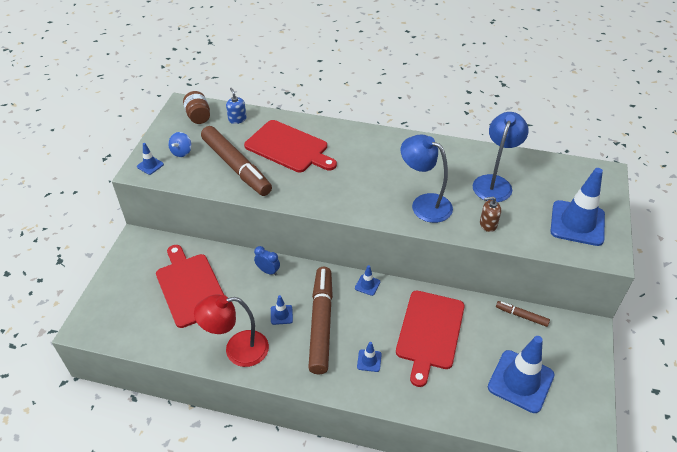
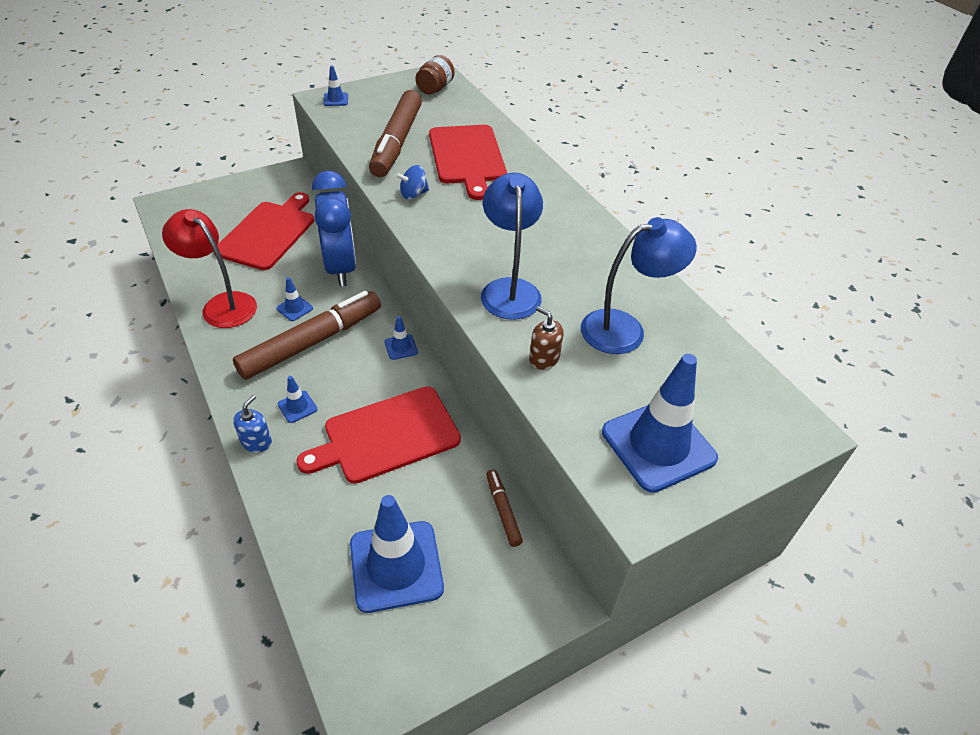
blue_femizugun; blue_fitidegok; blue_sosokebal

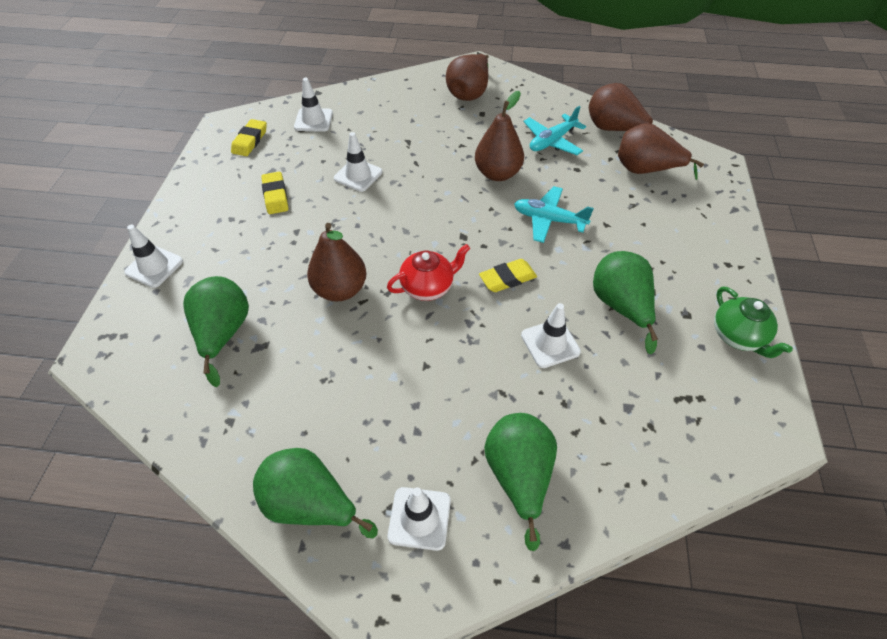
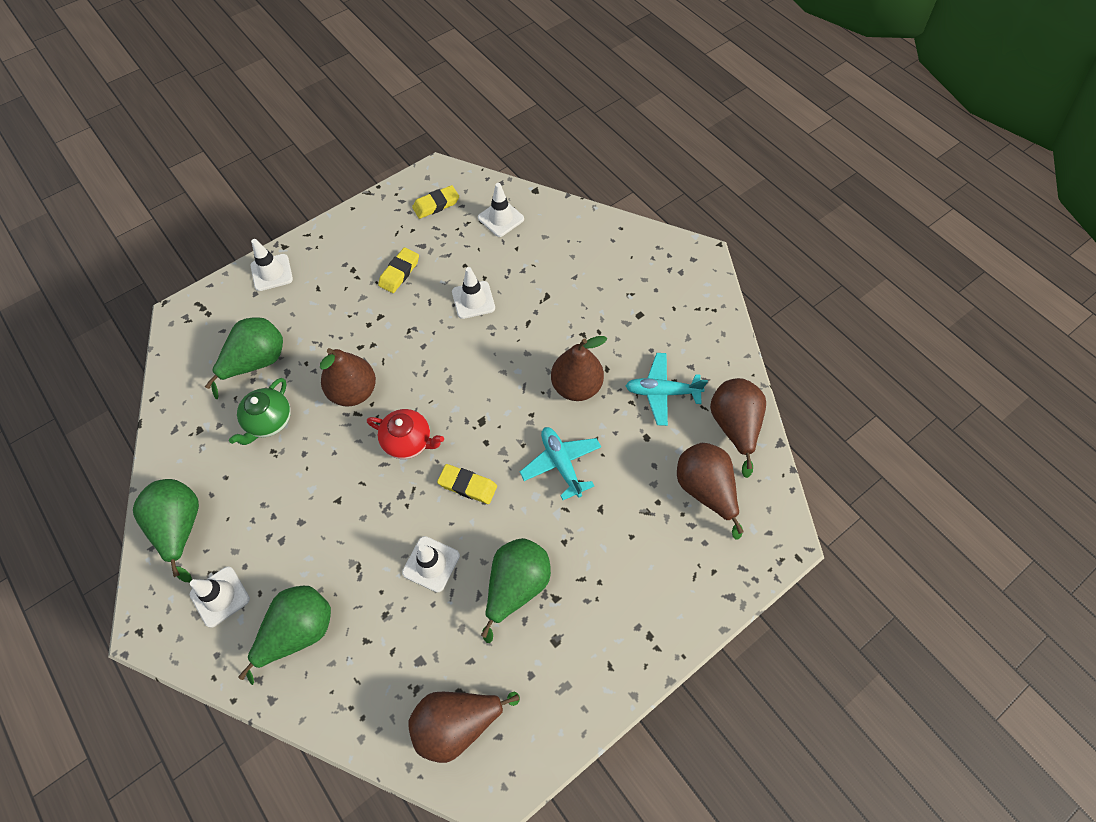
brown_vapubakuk (2nd from left); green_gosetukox

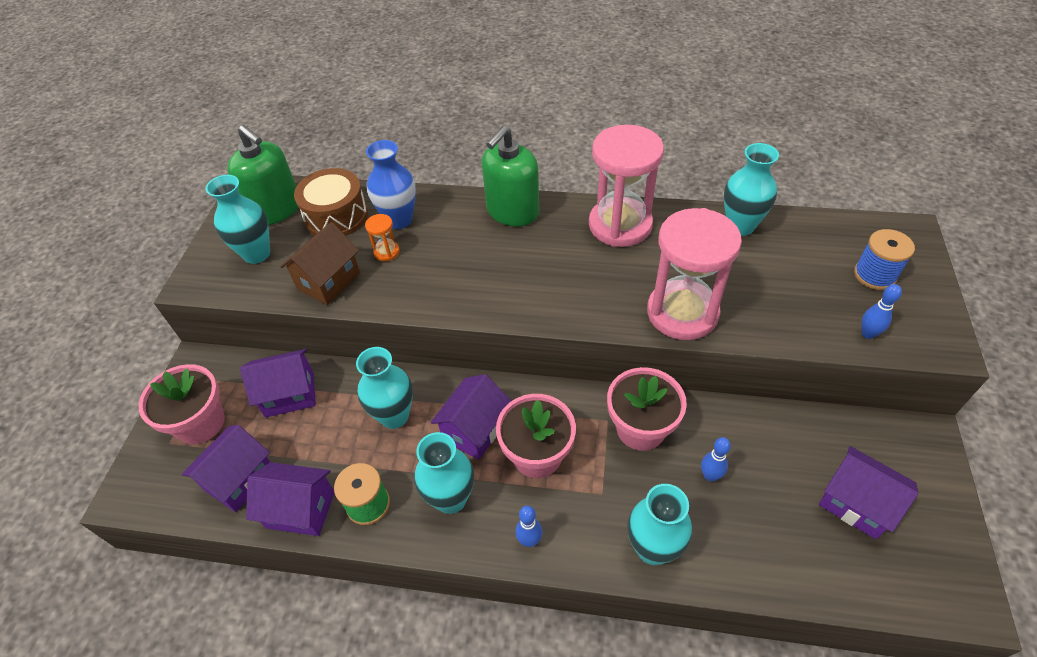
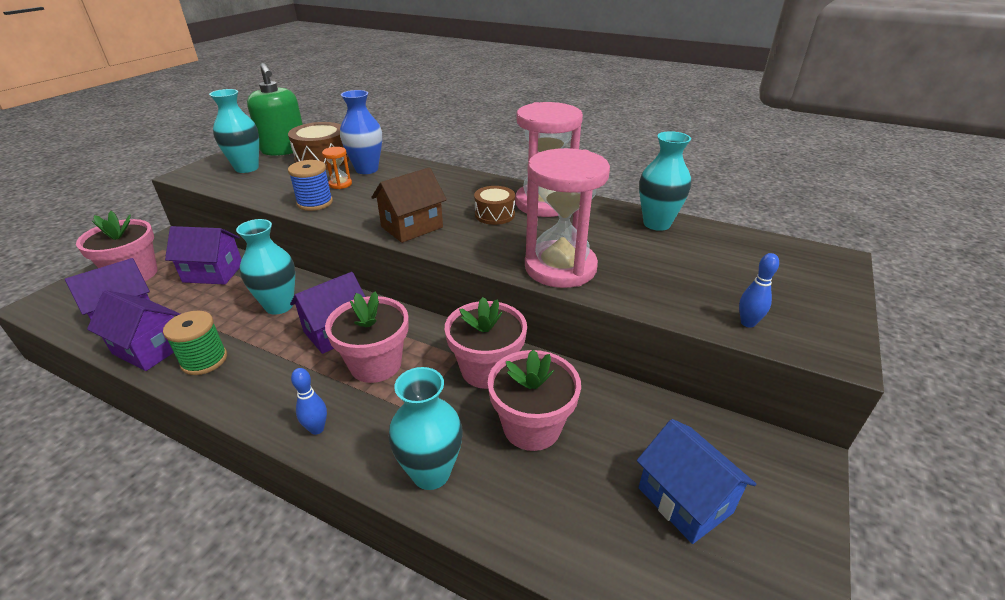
green_femizugun (2nd from left in the first image); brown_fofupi; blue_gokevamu; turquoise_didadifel (3rd from left in the first image); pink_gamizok (4th from left); blue_fofupi; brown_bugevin (2nd from left)

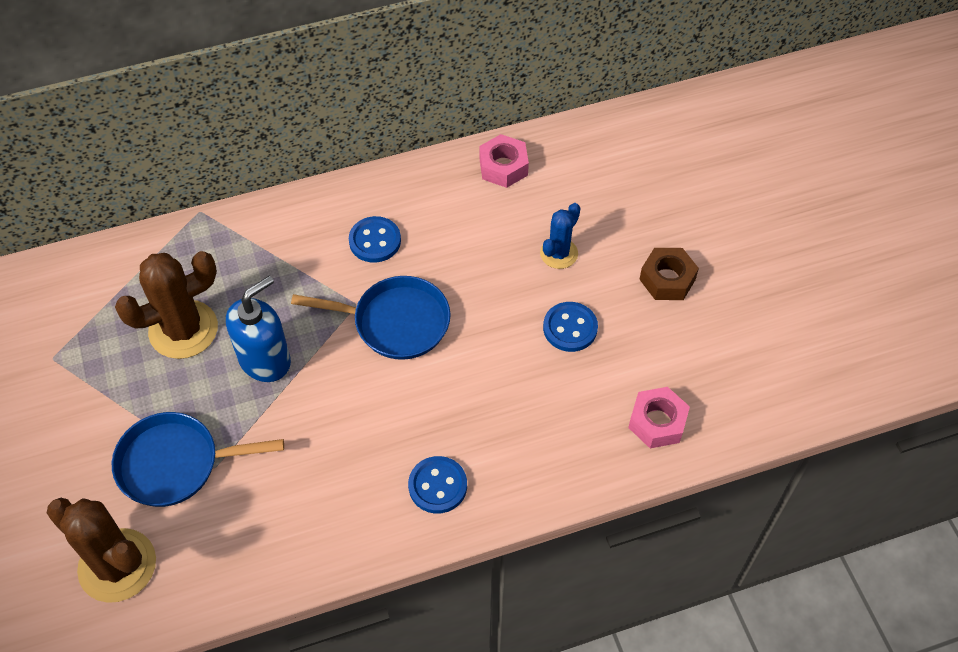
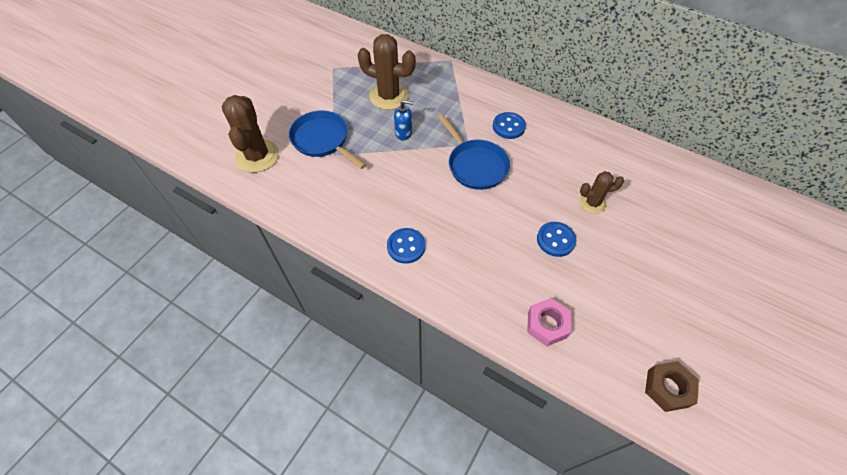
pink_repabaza (1st from left in the first image); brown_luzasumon (3rd from left); brown_repabaza; blue_femizugun

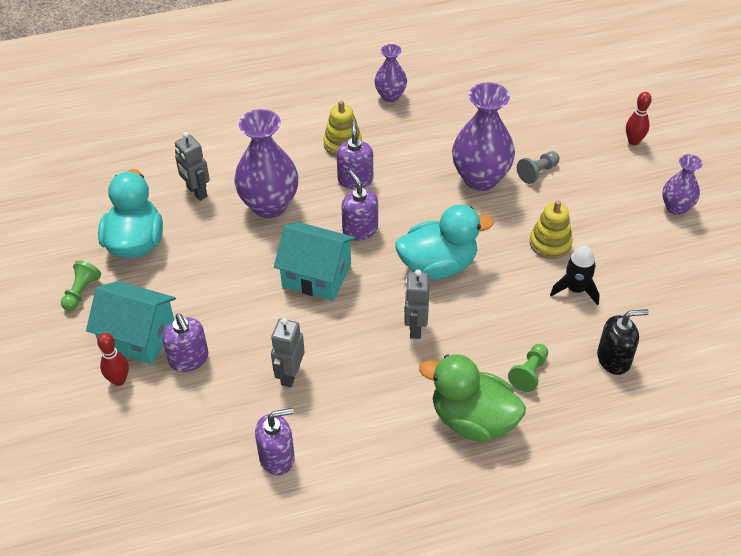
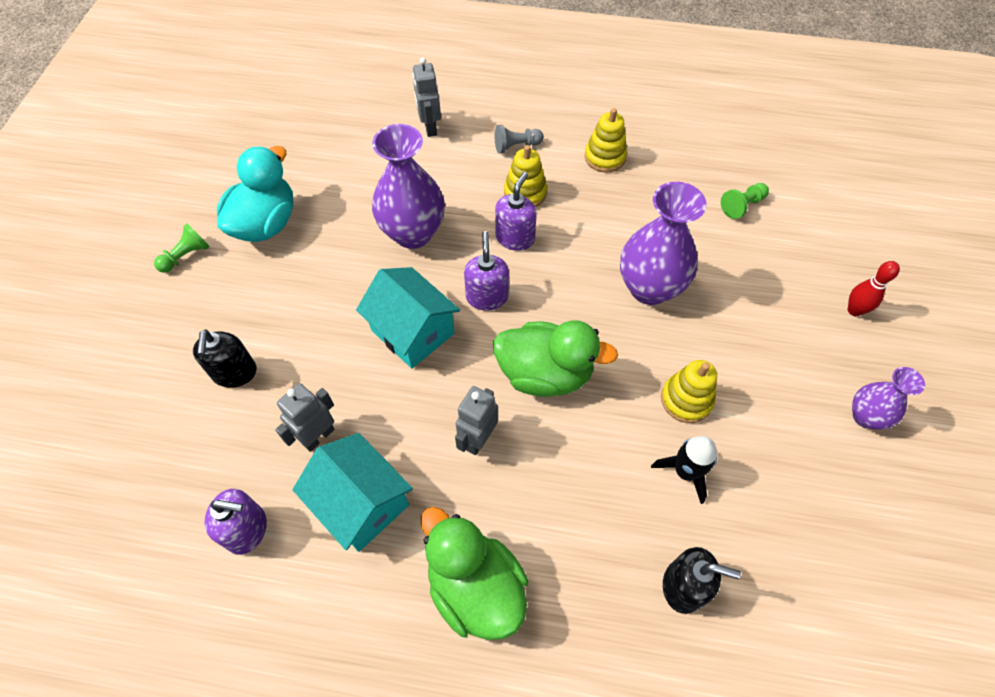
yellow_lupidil (2nd from left); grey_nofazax (2nd from left); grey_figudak; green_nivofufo (2nd from left); turquoise_fofupi (1st from left); black_femizugun (1st from left); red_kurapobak (1st from left in the first image); green_figudak (2nd from left)

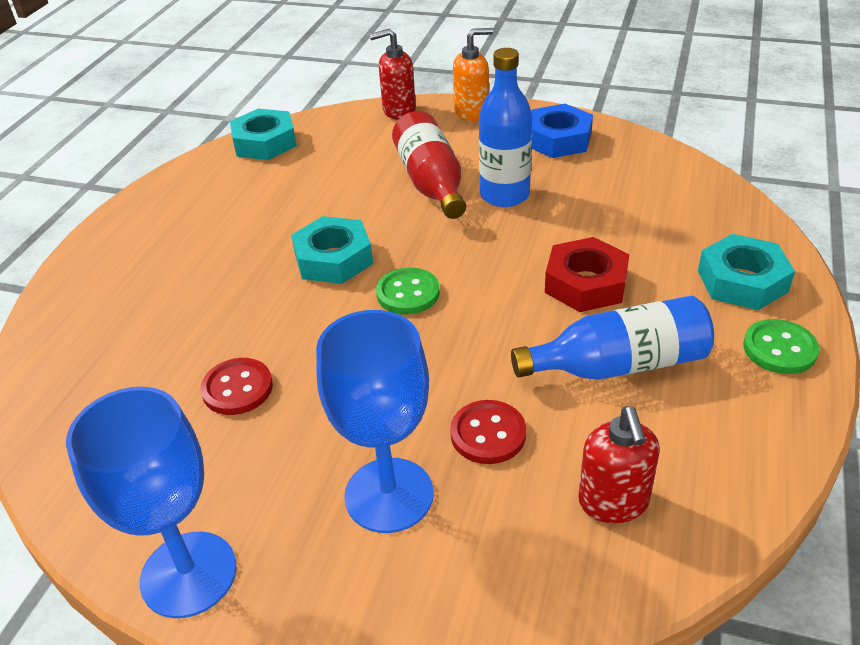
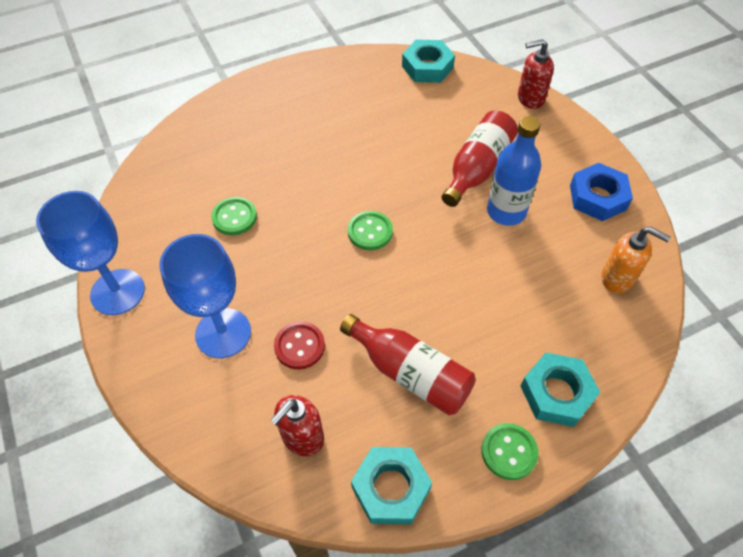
orange_femizugun; red_femizugun (2nd from left); turquoise_repabaza (1st from left); red_repabaza; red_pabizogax (1st from left); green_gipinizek (1st from left)

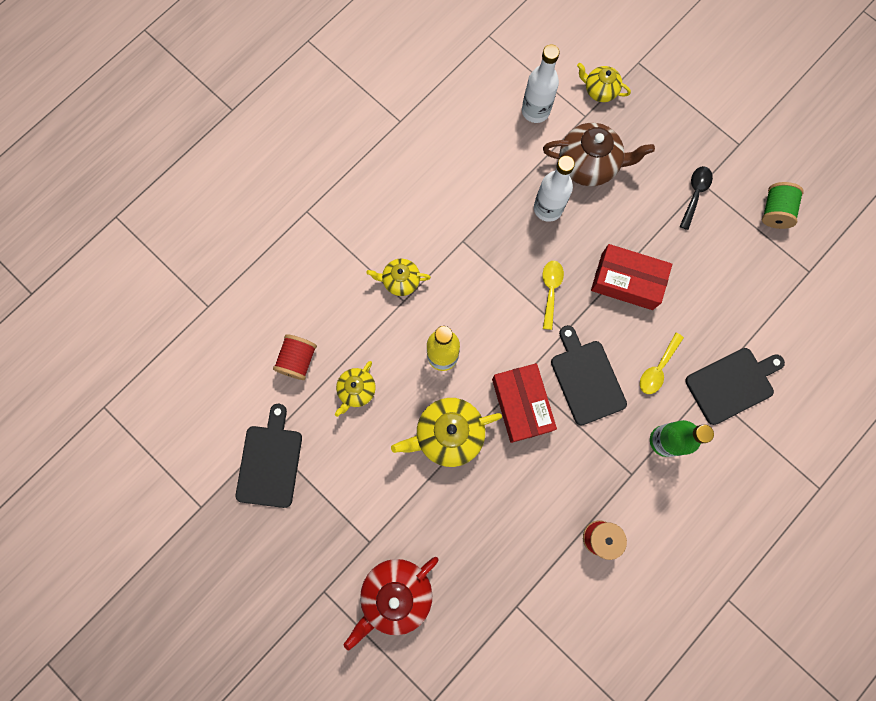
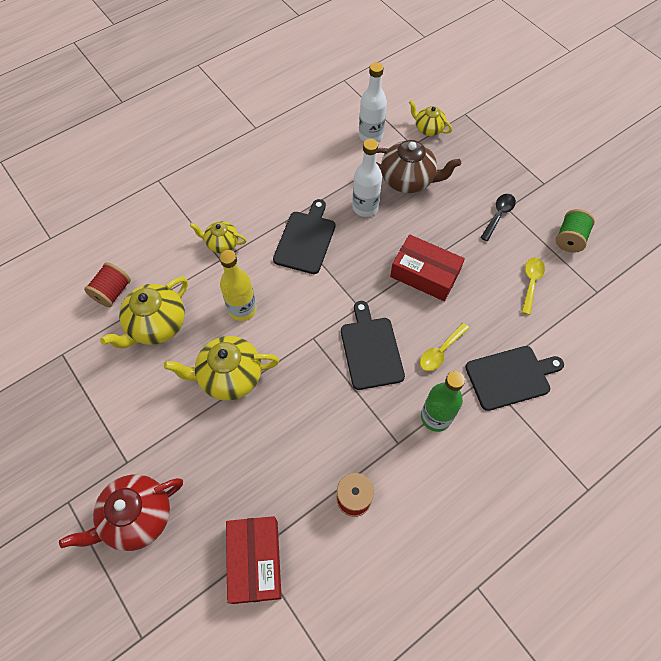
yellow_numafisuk (2nd from left); yellow_gosetukox (1st from left); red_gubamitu (1st from left); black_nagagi (1st from left)

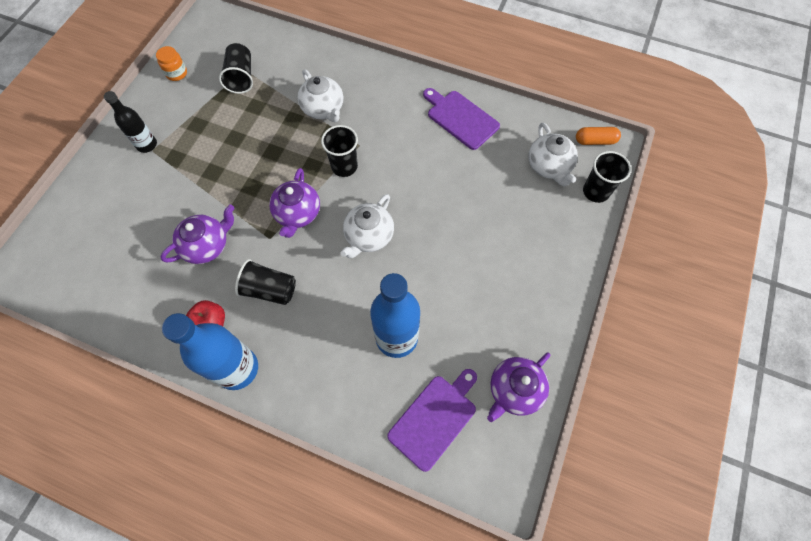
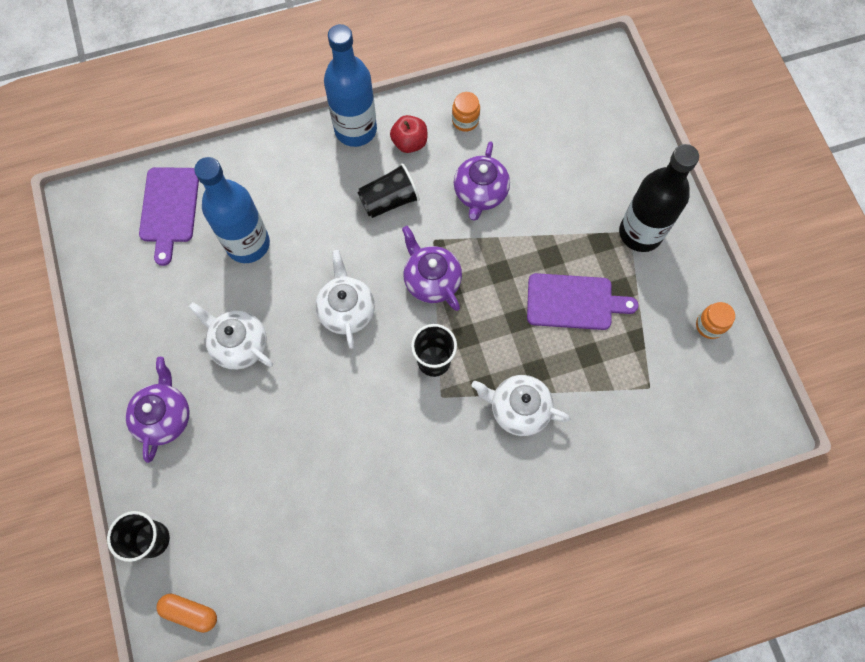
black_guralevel (1st from left in the first image); purple_nagagi (2nd from left); black_pabizogax; white_gosetukox (1st from left); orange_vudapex; purple_gosetukox (1st from left); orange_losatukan (1st from left)

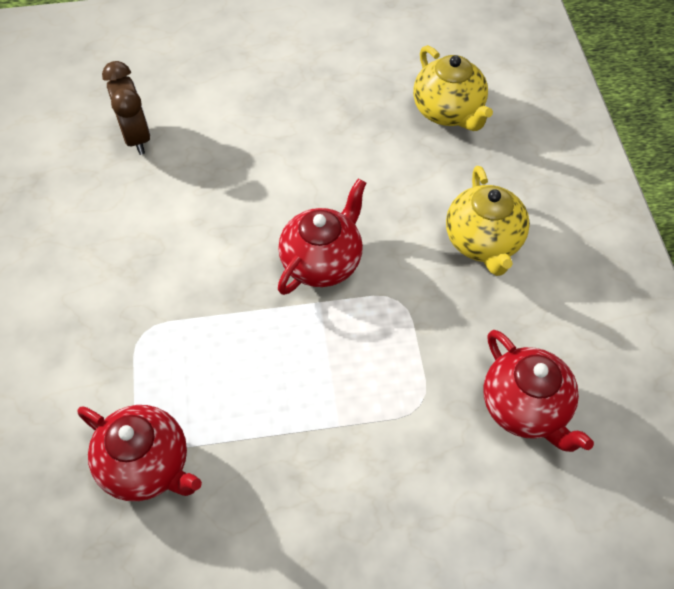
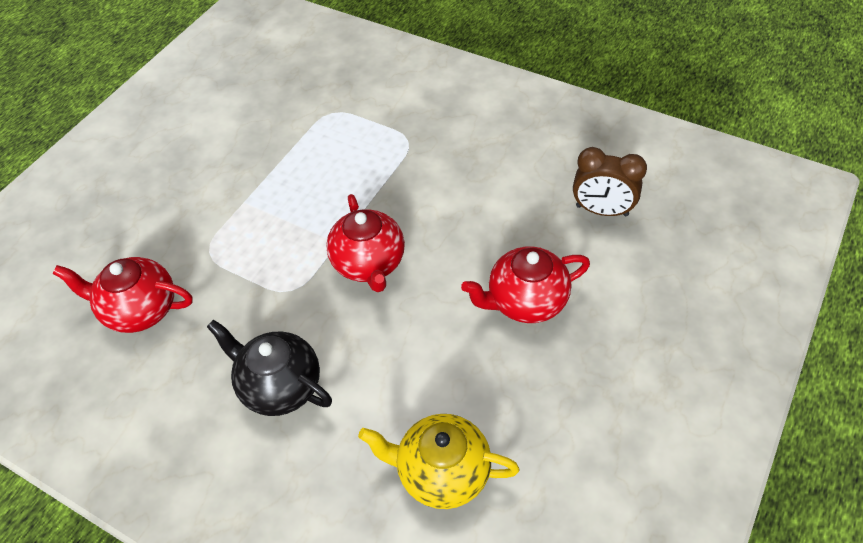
black_gosetukox; red_gosetukox (3rd from left)

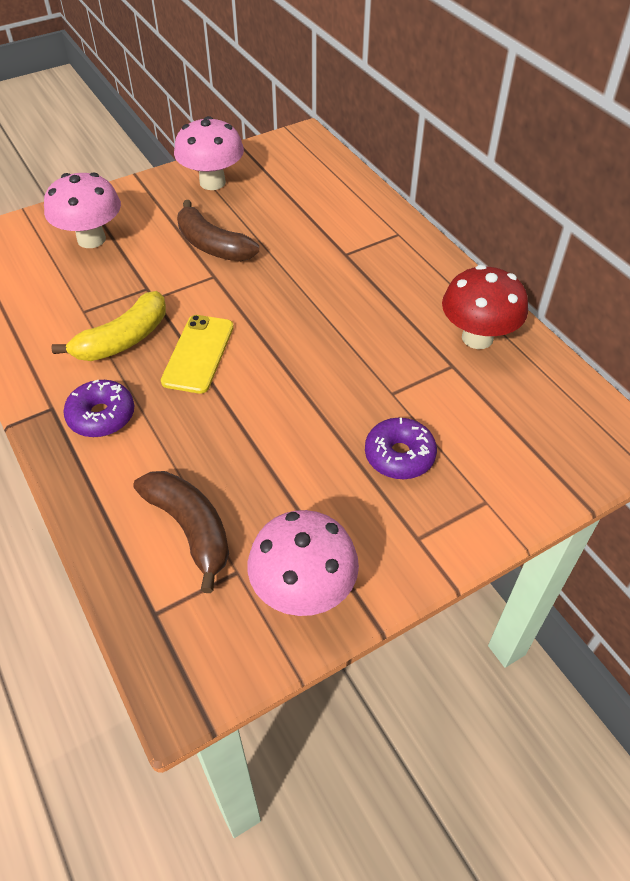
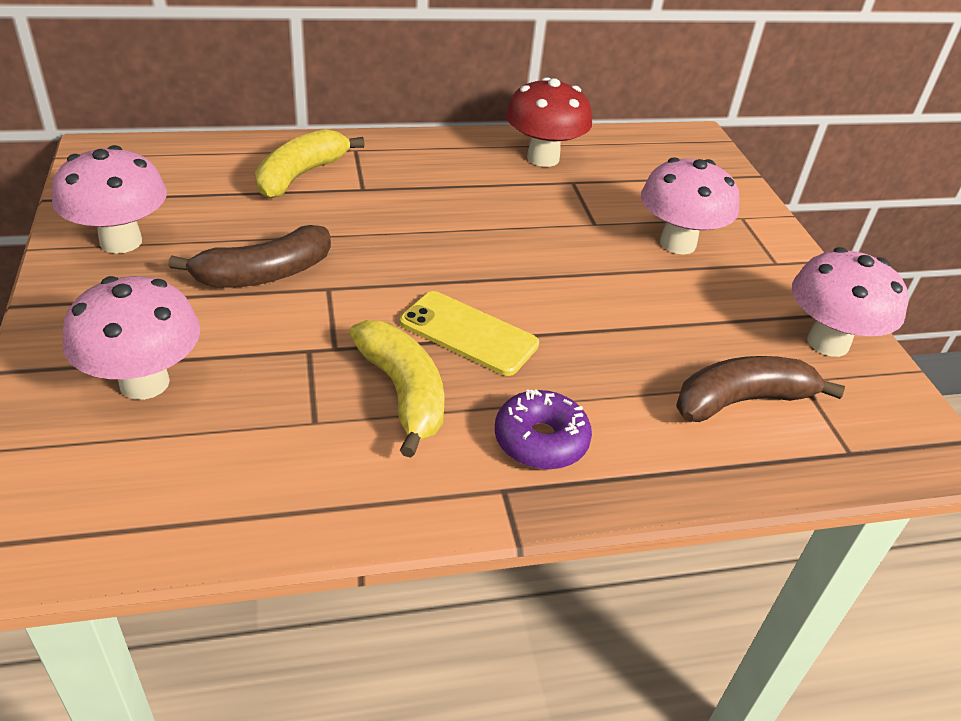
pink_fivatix (3rd from left); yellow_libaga (1st from left)

